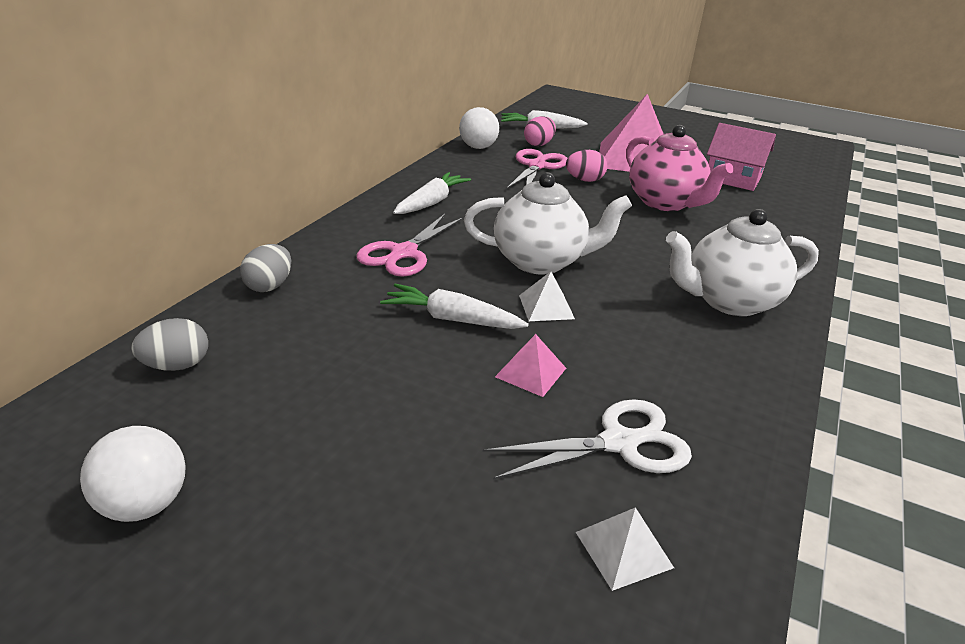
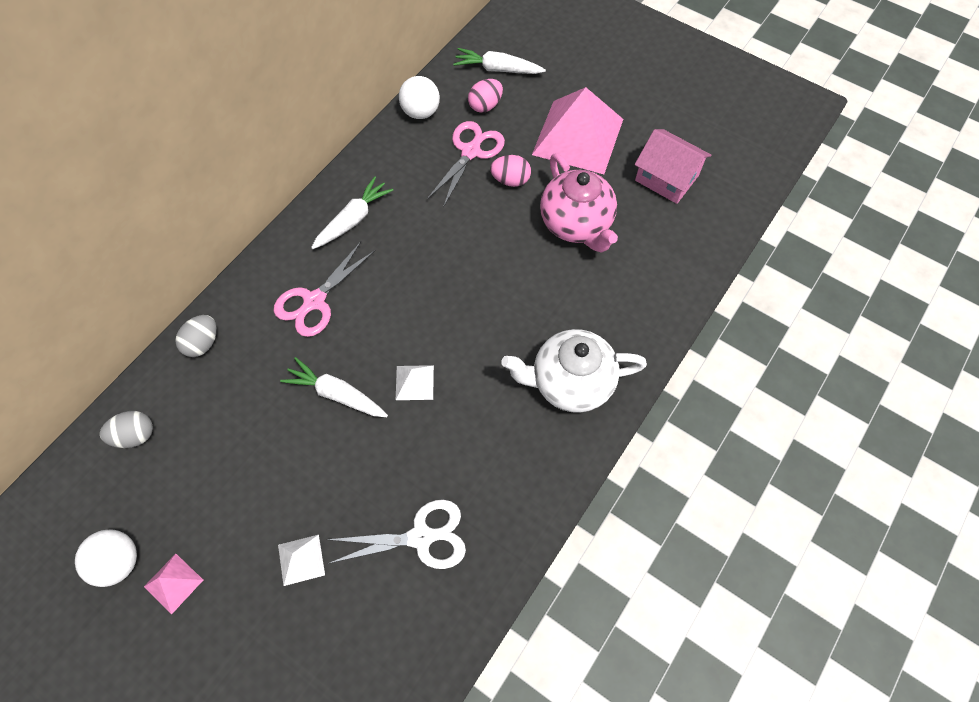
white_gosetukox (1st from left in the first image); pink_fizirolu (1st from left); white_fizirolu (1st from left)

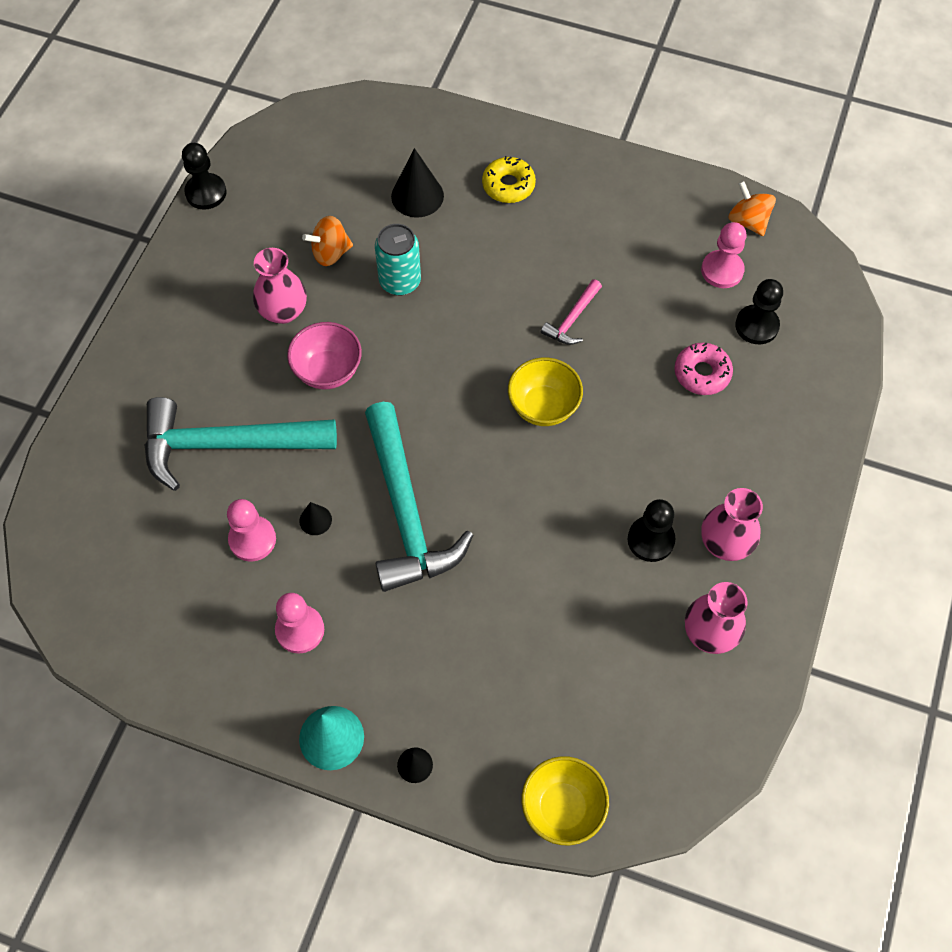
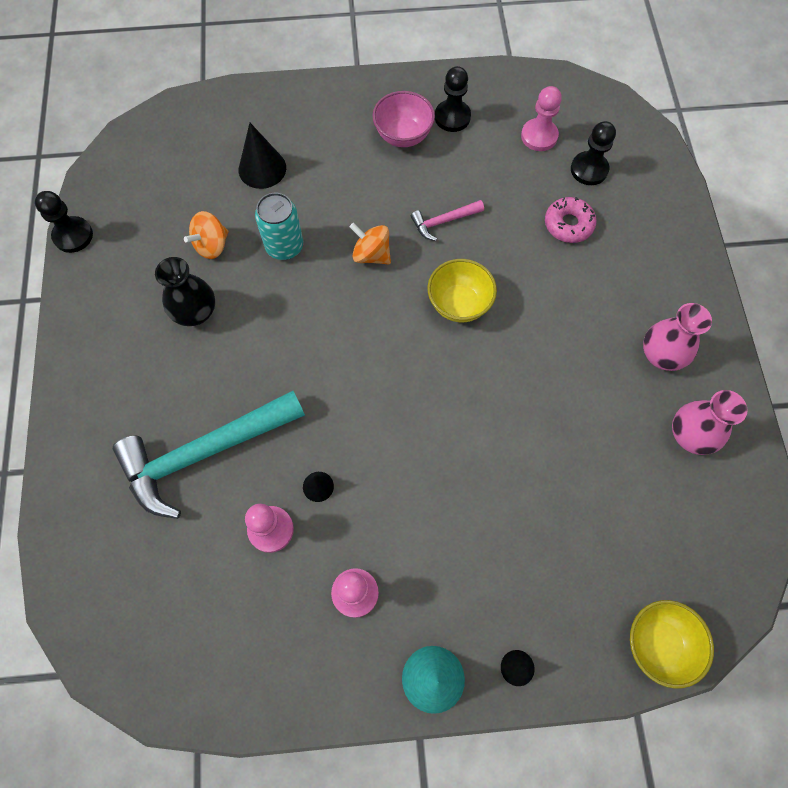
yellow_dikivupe; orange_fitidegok (2nd from left); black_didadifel; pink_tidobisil; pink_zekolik; turquoise_tidobisil (2nd from left in the first image); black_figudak (2nd from left)

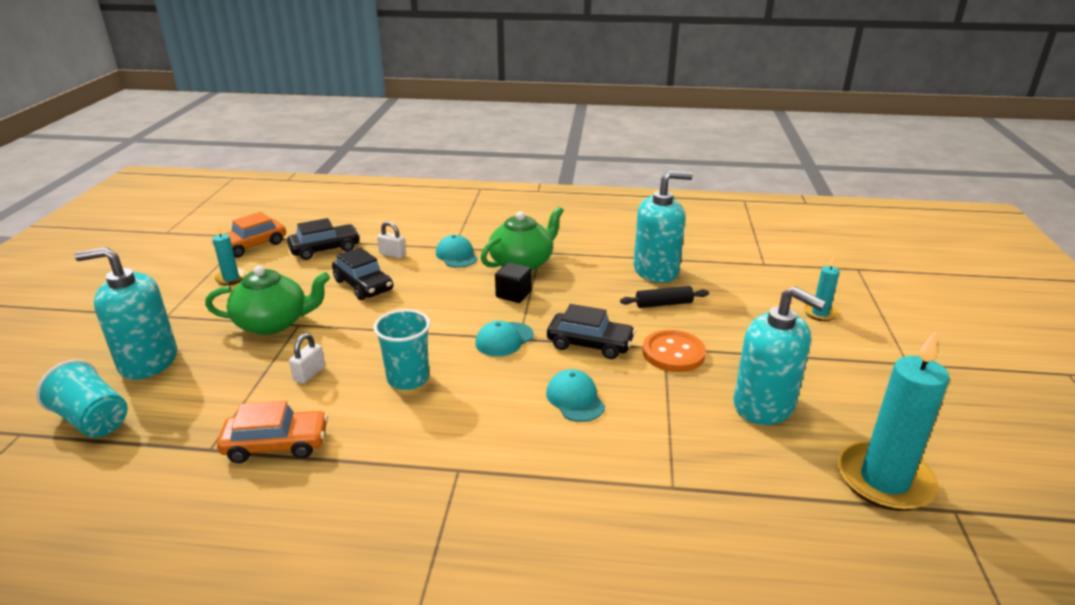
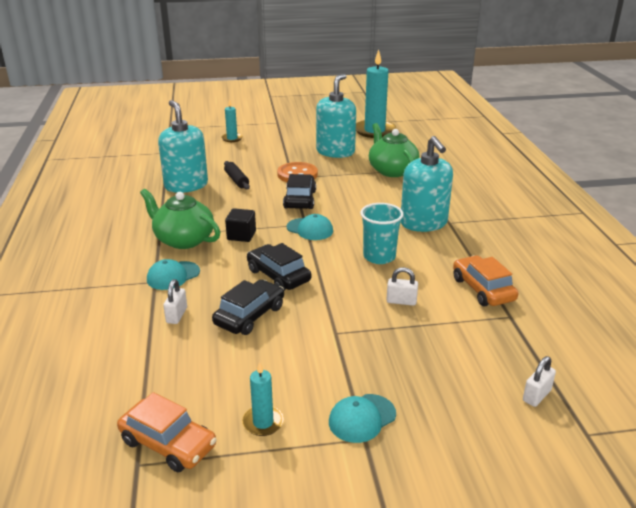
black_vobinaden (2nd from left); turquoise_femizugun (3rd from left); green_gosetukox (2nd from left); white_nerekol (3rd from left); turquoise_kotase (3rd from left)

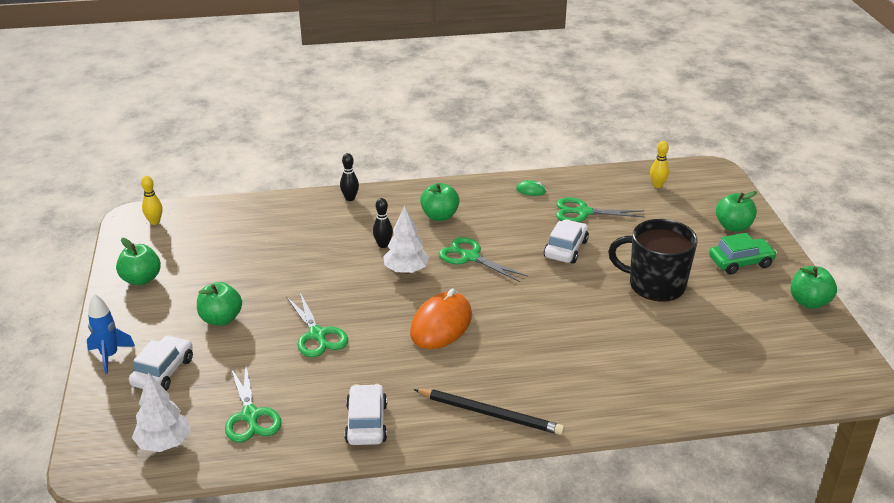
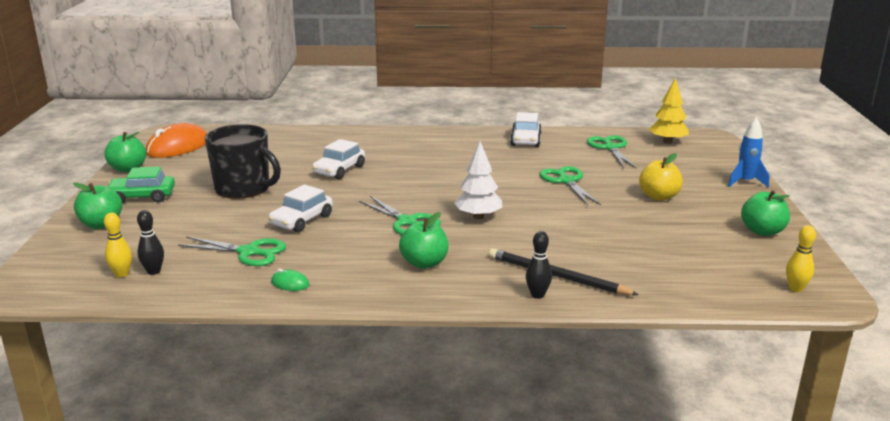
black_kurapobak (1st from left); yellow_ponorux; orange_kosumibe; white_vobinaden (2nd from left); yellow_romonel; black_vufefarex

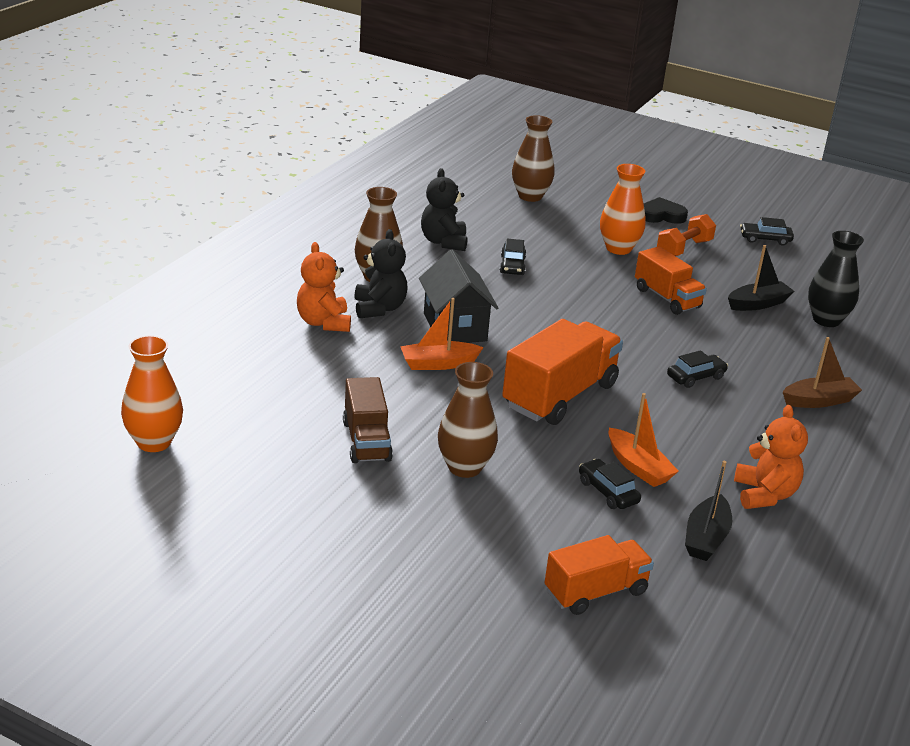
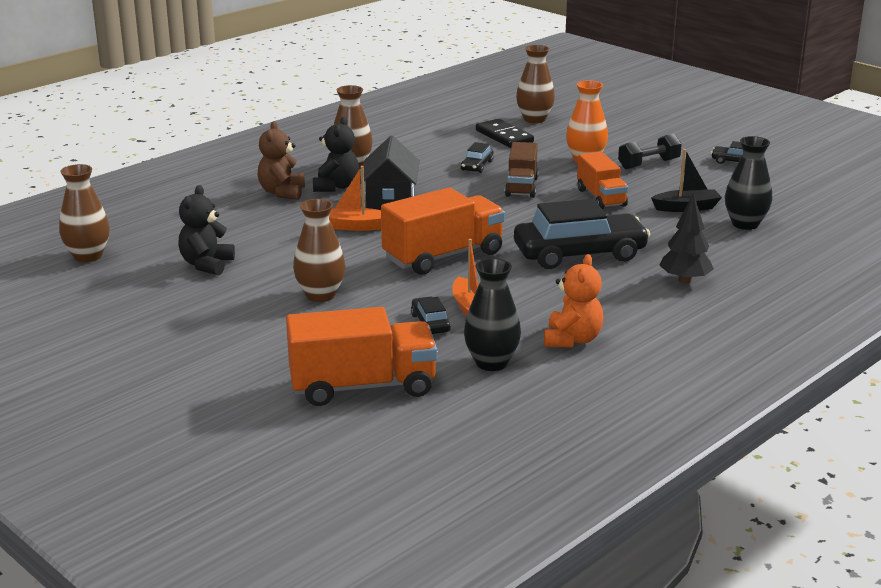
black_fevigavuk (1st from left); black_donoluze; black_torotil; brown_fevigavuk; brown_didadifel (1st from left); black_romonel; black_vobinaden (3rd from left); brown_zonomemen; black_didadifel (1st from left); orange_zonomemen (1st from left); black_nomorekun

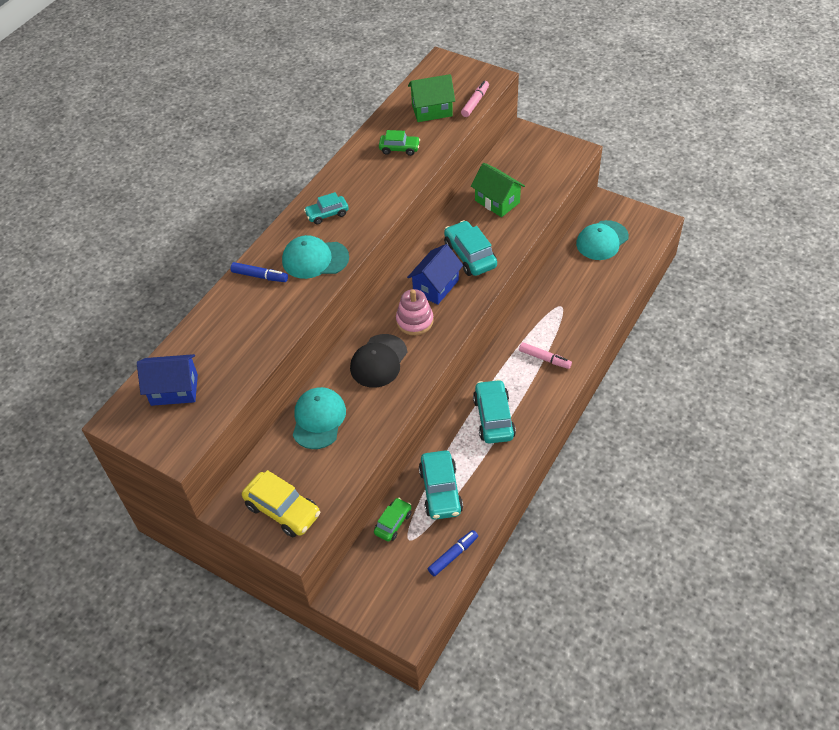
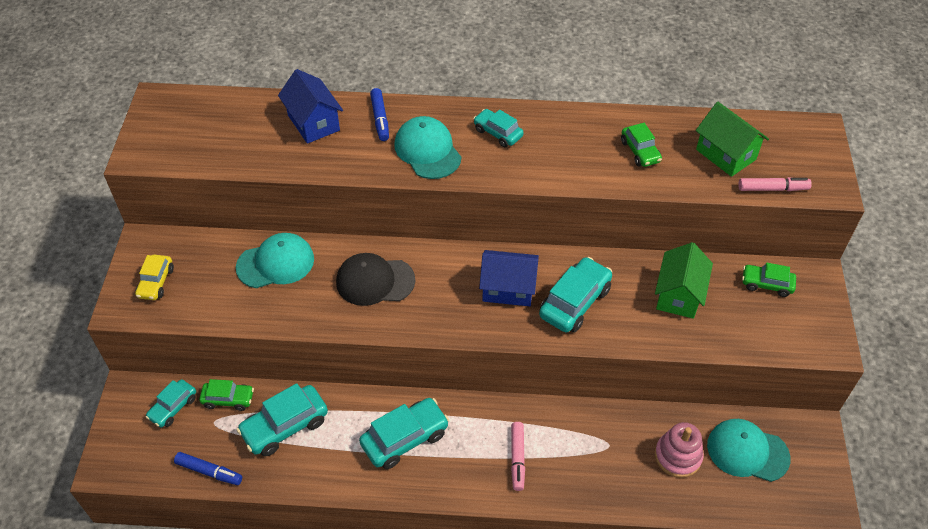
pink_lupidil; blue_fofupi (1st from left); yellow_vobinaden; green_vobinaden (3rd from left); turquoise_vobinaden (1st from left)

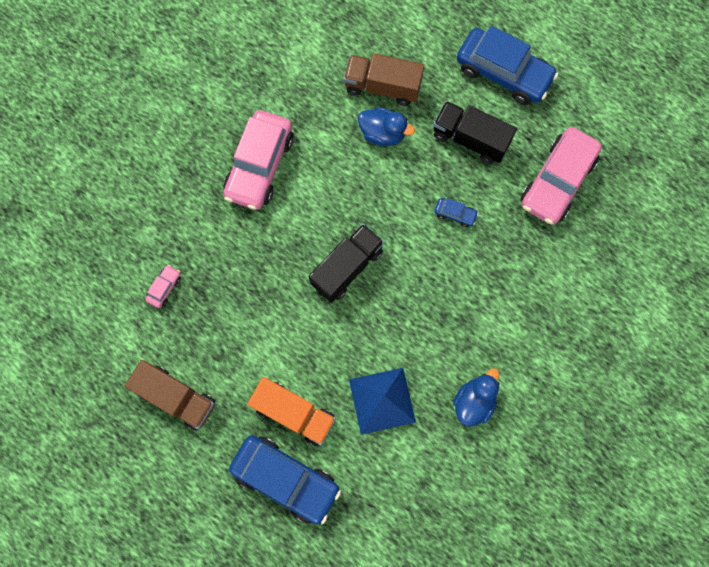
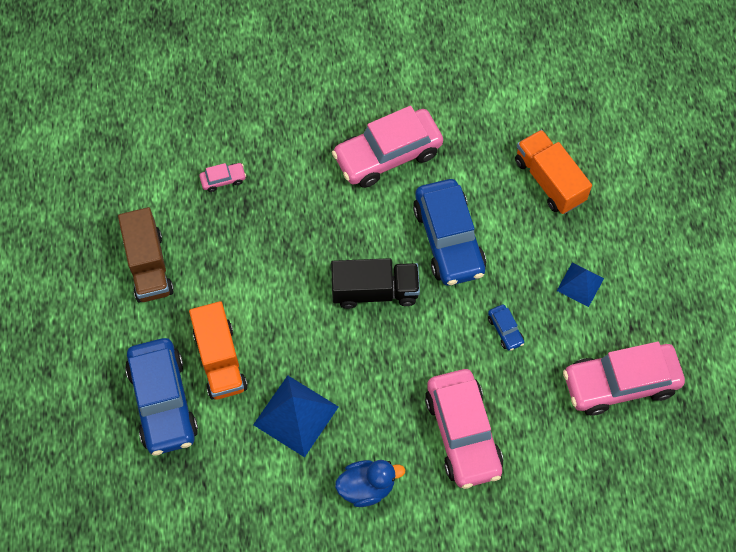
blue_vobinaden (2nd from left); orange_zonomemen (2nd from left); blue_fizirolu (2nd from left); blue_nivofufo (1st from left in the first image); pink_vobinaden (3rd from left)

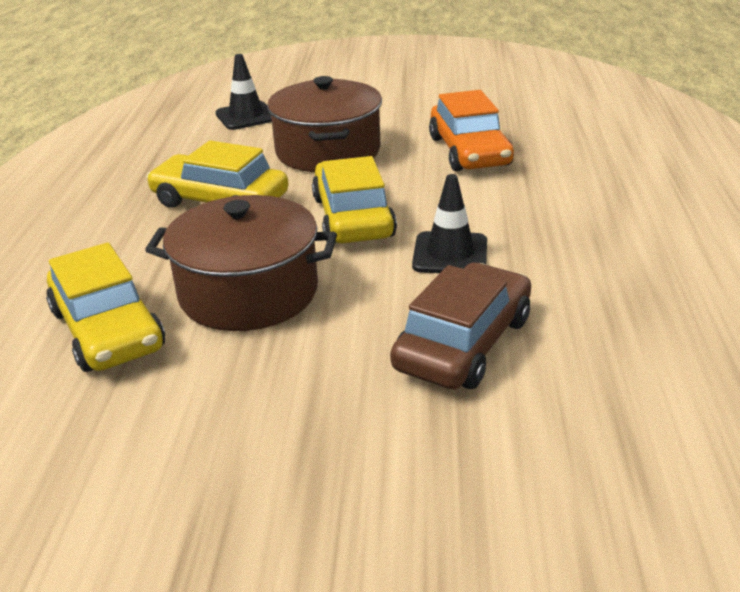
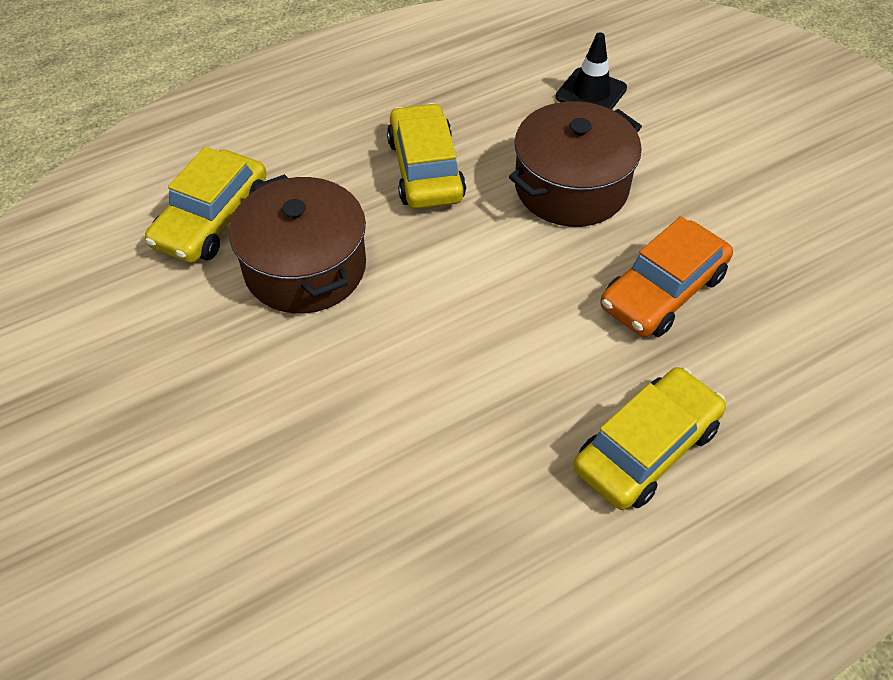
yellow_vobinaden (3rd from left); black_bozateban (2nd from left in the first image); brown_vobinaden

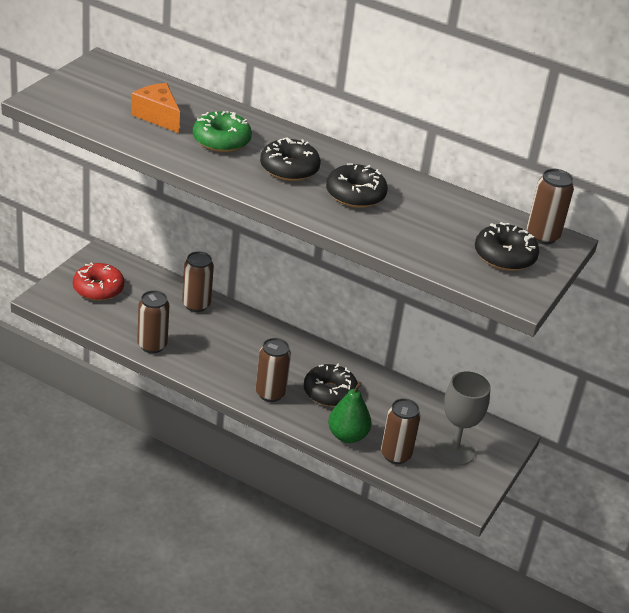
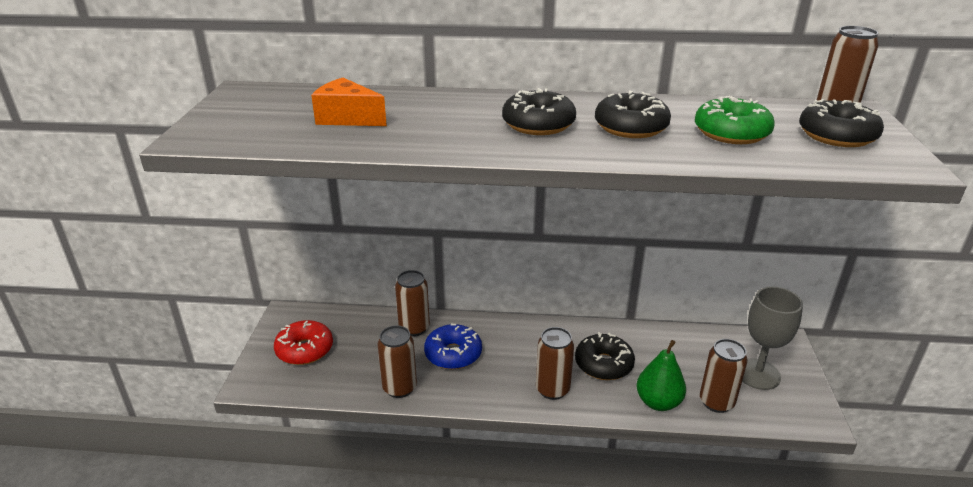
green_dikivupe; blue_dikivupe

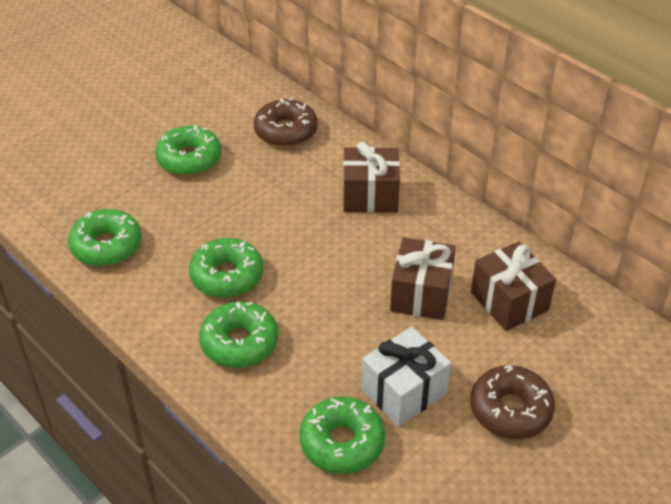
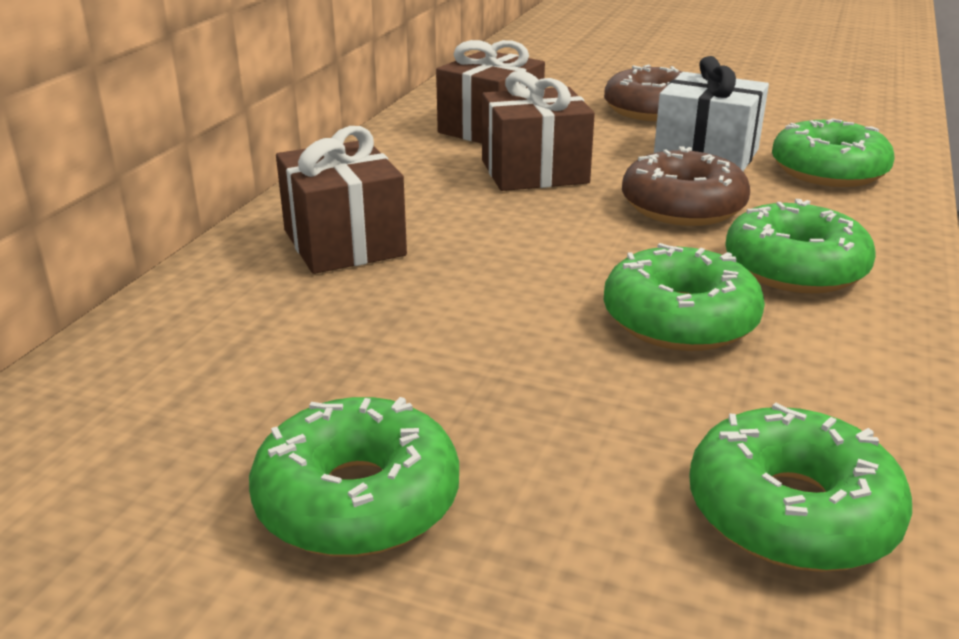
brown_dikivupe (2nd from left)

